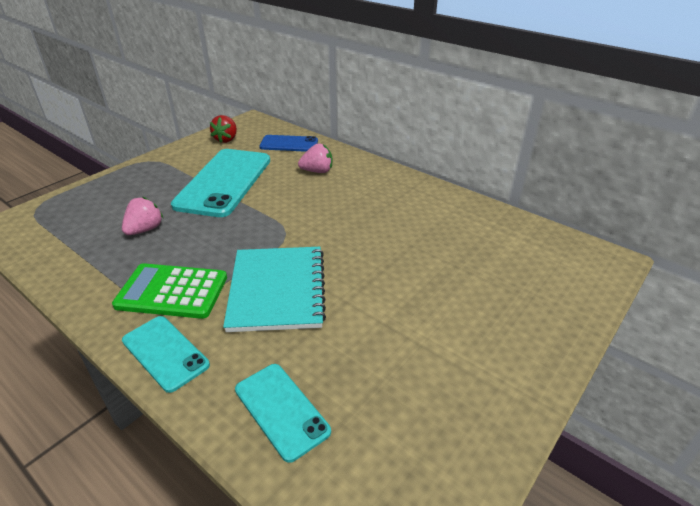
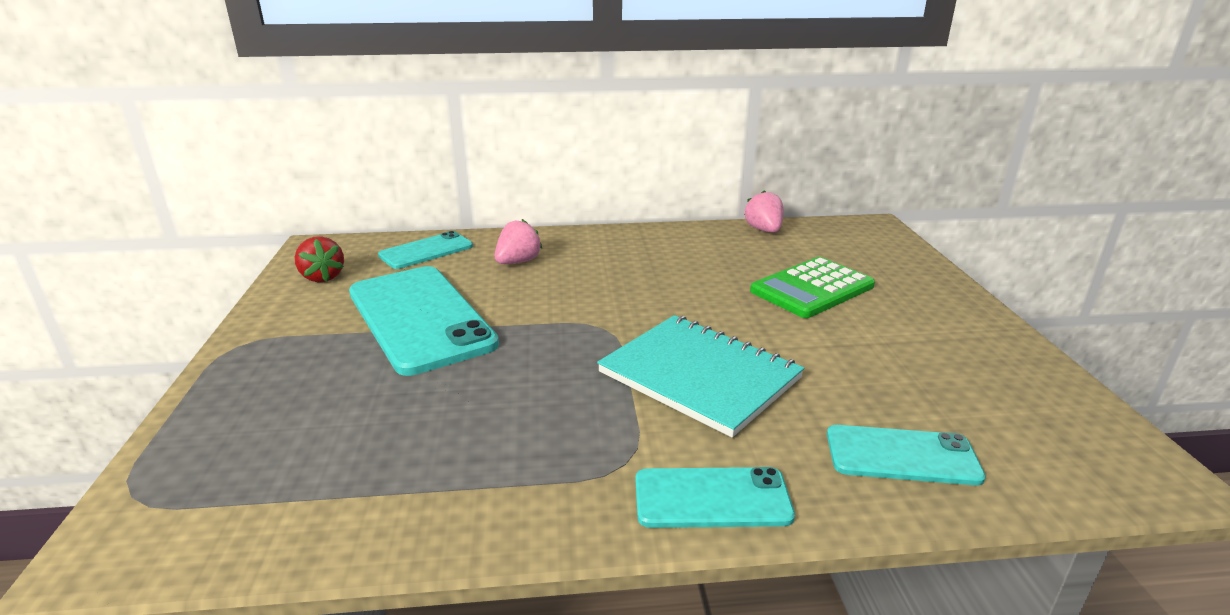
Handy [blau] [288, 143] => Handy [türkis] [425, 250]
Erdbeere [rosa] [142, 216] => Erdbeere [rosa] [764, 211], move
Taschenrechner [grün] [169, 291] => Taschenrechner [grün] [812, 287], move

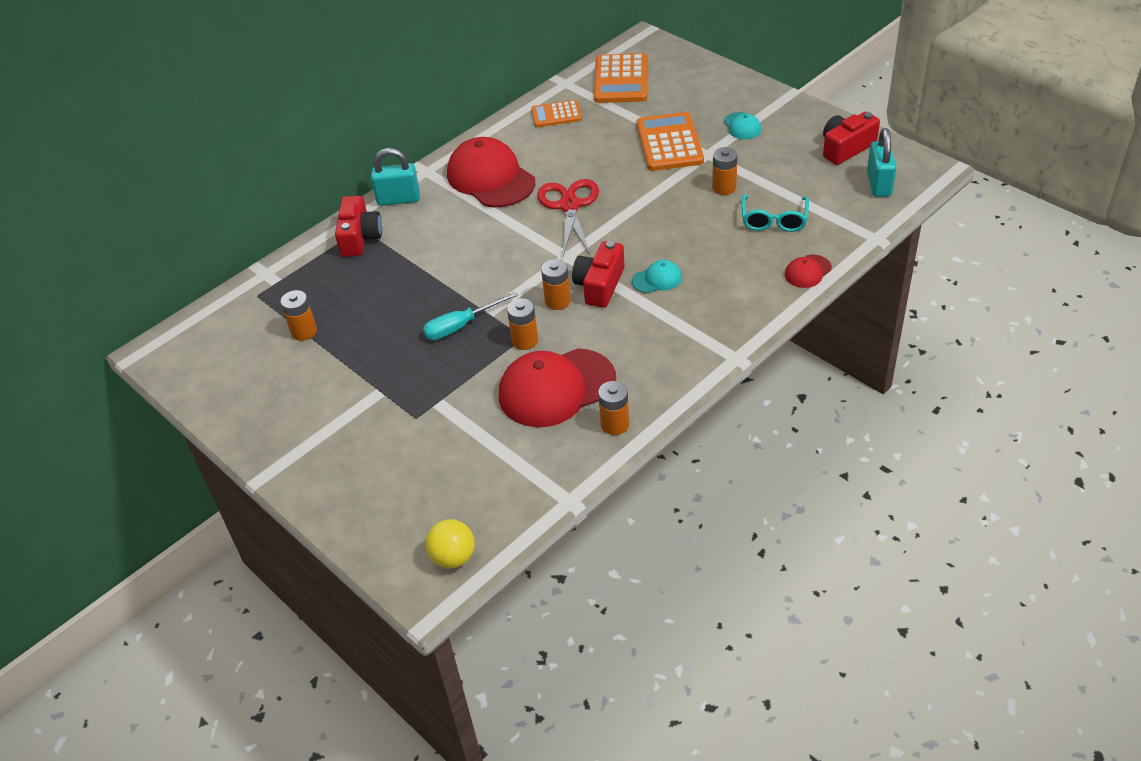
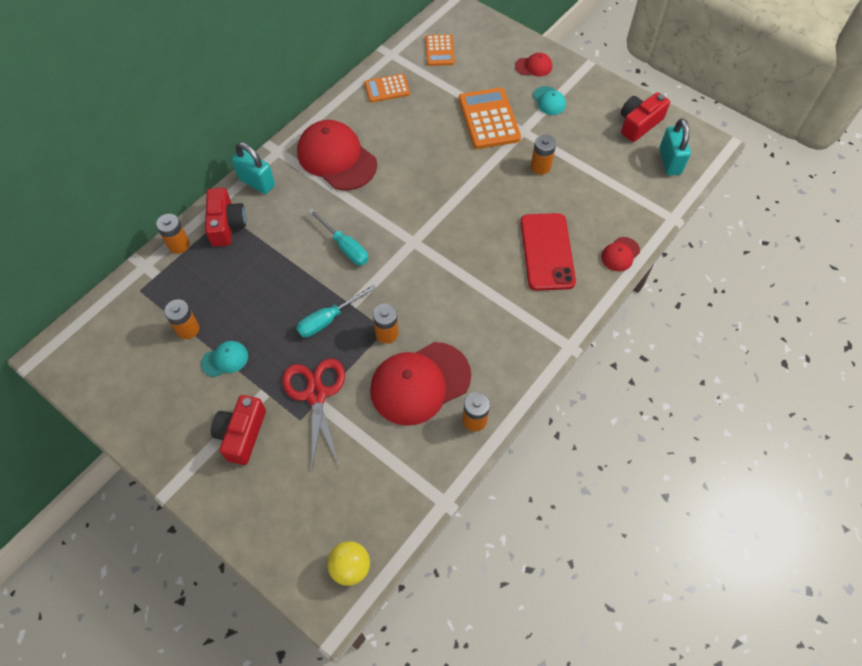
Taschenrechner [orange] [621, 78] => Taschenrechner [orange] [440, 50], x0.60
Vorhängeschloss [türkis] [395, 177] => Vorhängeschloss [türkis] [253, 168], 45 degrees clockwise
Schere [rot] [568, 217] => Schere [rot] [313, 413], move
Brille [türkis] [775, 213] => nothing
Kamera [rot] [598, 274] => Kamera [rot] [238, 430], move
Batterie [orange] [556, 284] => Batterie [orange] [173, 234], move
Kappe [türkis] [657, 276] => Kappe [türkis] [224, 359], move
nothing => Kappe [rot] [533, 65]
nothing => Schraubenzieher [türkis] [338, 237]
nothing => Handy [rot] [548, 252]

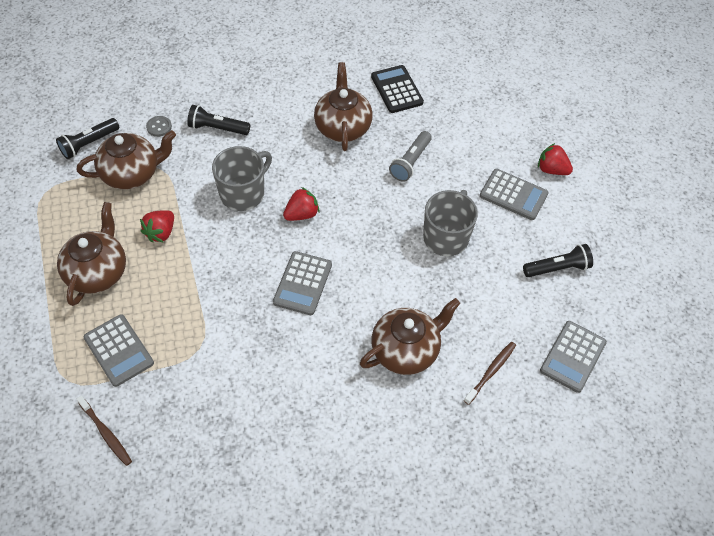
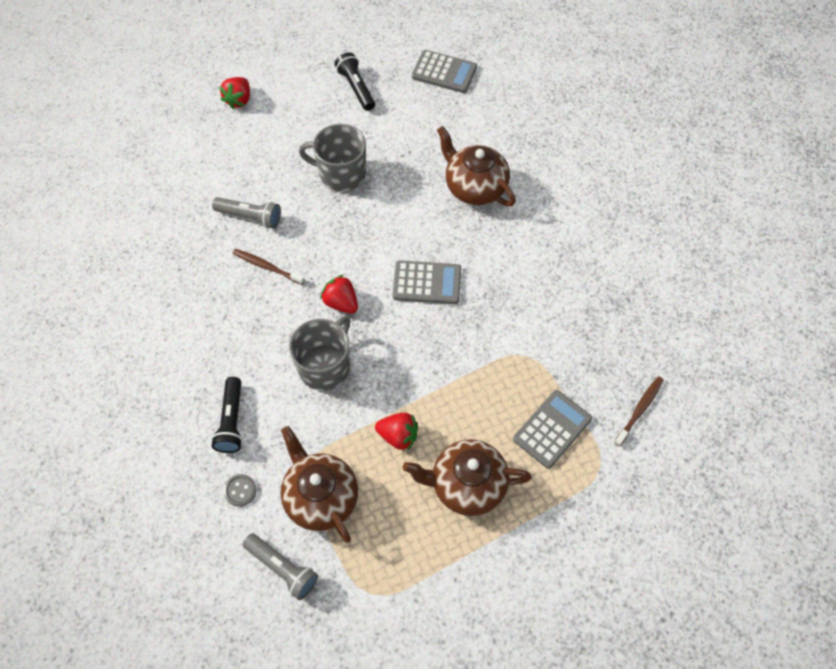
Teekanne [braun] [343, 106] => nothing
Taschenrechner [schwarz] [397, 89] => nothing
Taschenlampe [schwarz] [88, 138] => Taschenlampe [grau] [280, 566]
Tasse [grau] [242, 178] => Tasse [grau] [319, 353], 90 degrees clockwise
Taschenrechner [grau] [514, 194] => nothing
Zahnbürste [braun] [490, 373] => Zahnbürste [braun] [269, 267], move

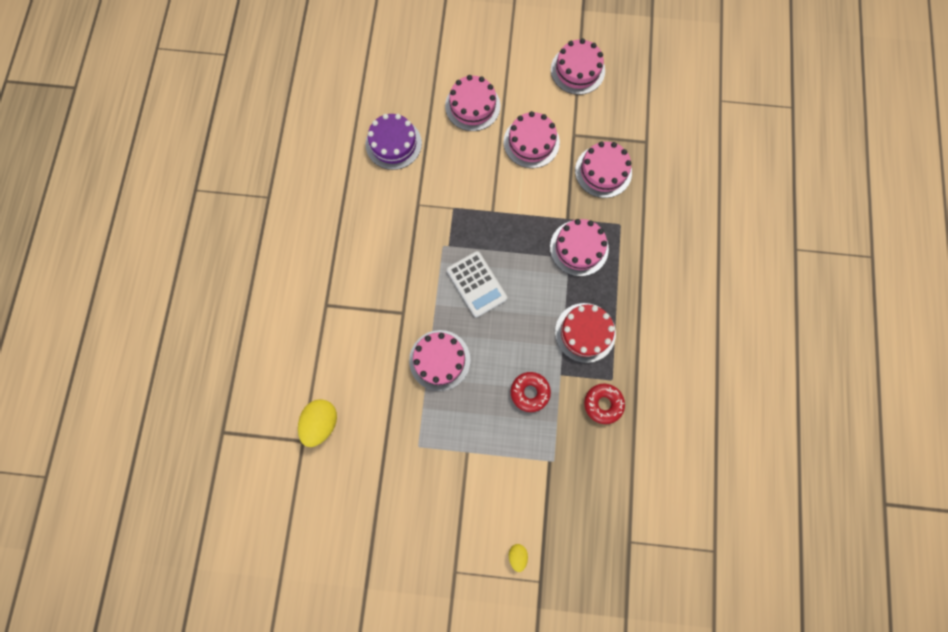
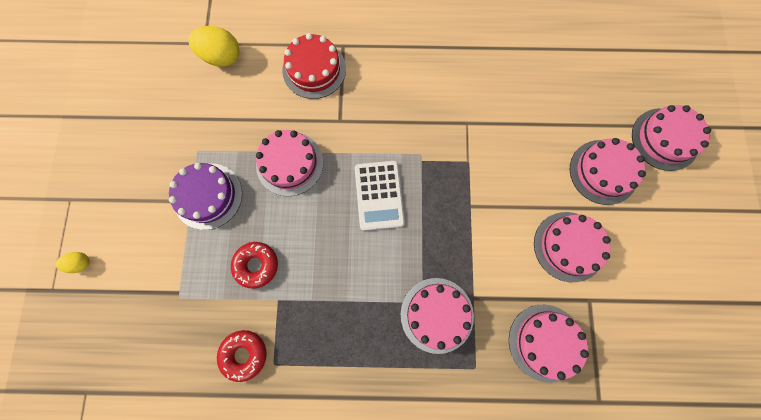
Kuchen [rosa] [578, 66] => Kuchen [rosa] [671, 138], move
Kuchen [lila] [394, 142] => Kuchen [lila] [205, 196], move
Taschenrechner [weiß] [477, 284] => Taschenrechner [weiß] [380, 196], 60 degrees counterclockwise
Kuchen [rot] [585, 333] => Kuchen [rot] [314, 66], move

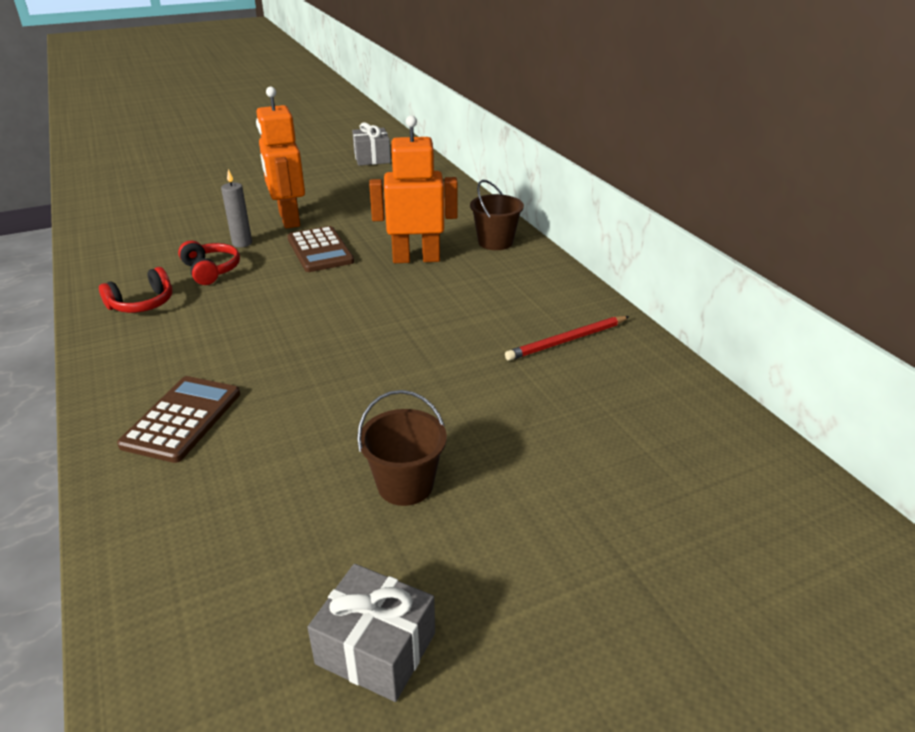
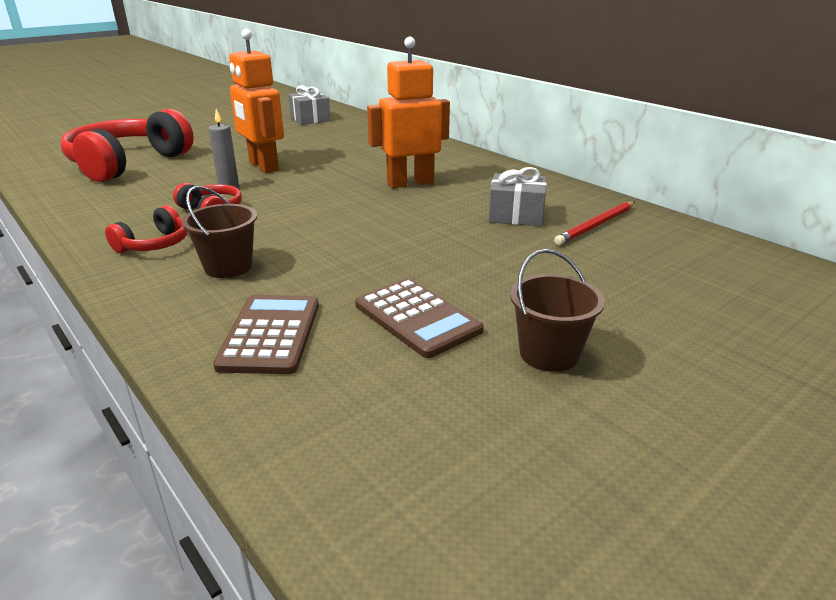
Eimer [braun] [497, 215] => Eimer [braun] [219, 232], move
Taschenrechner [braun] [320, 249] => Taschenrechner [braun] [419, 318], move
Geschenk [grau] [371, 633] => Geschenk [grau] [518, 196], move
nothing => Kopfhörer [rot] [127, 145]

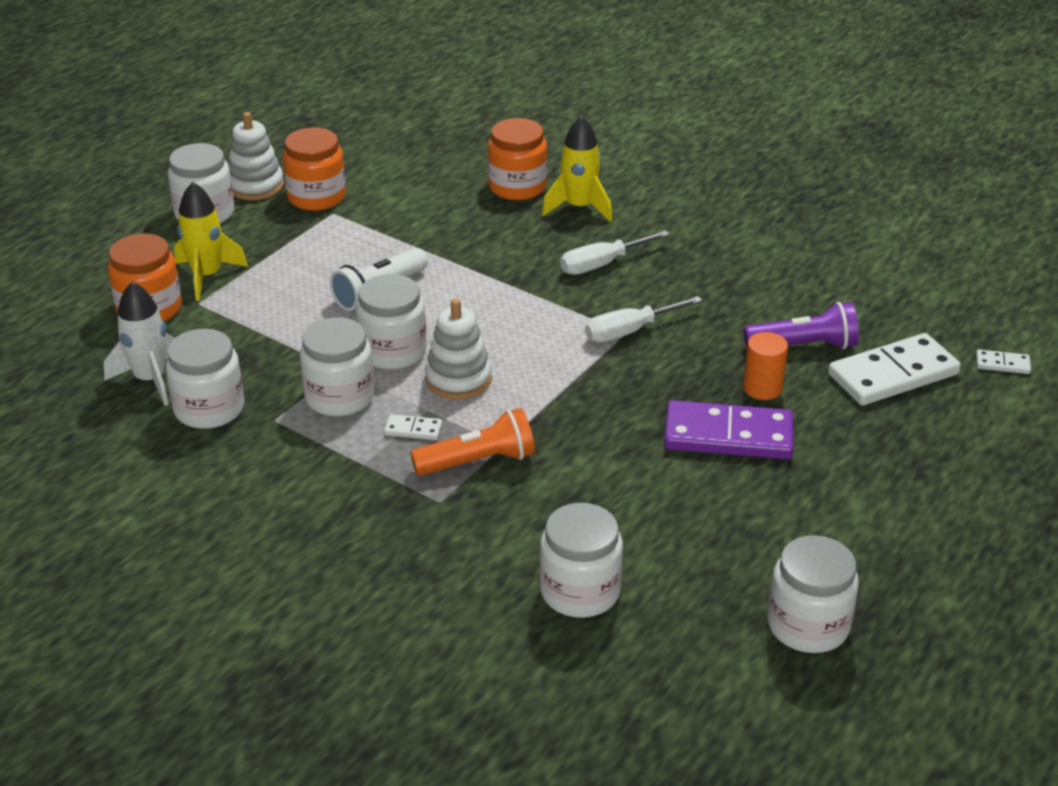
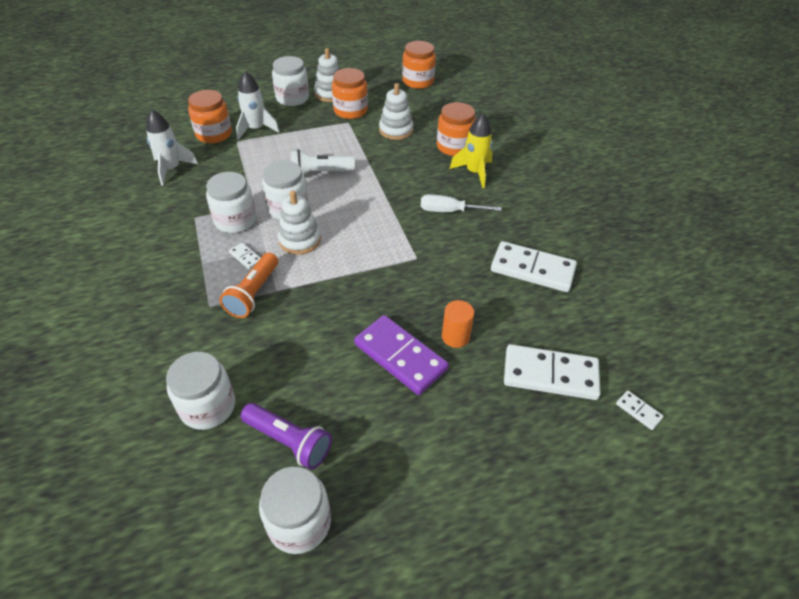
Rakete [gelb] [211, 241] => Rakete [weiß] [258, 105]
Schraubenzieher [weiß] [644, 319] => nothing
Taschenlampe [lila] [801, 325] => Taschenlampe [lila] [286, 436], move
Einmachglas [weiß] [204, 379] => nothing
Taschenlampe [orange] [472, 442] => Taschenlampe [orange] [248, 285], 90 degrees clockwise
nothing => Einmachglas [orange] [419, 65]
nothing => Stapelspielzeug [weiß] [396, 111]
nothing => Dominostein [weiß] [534, 266]

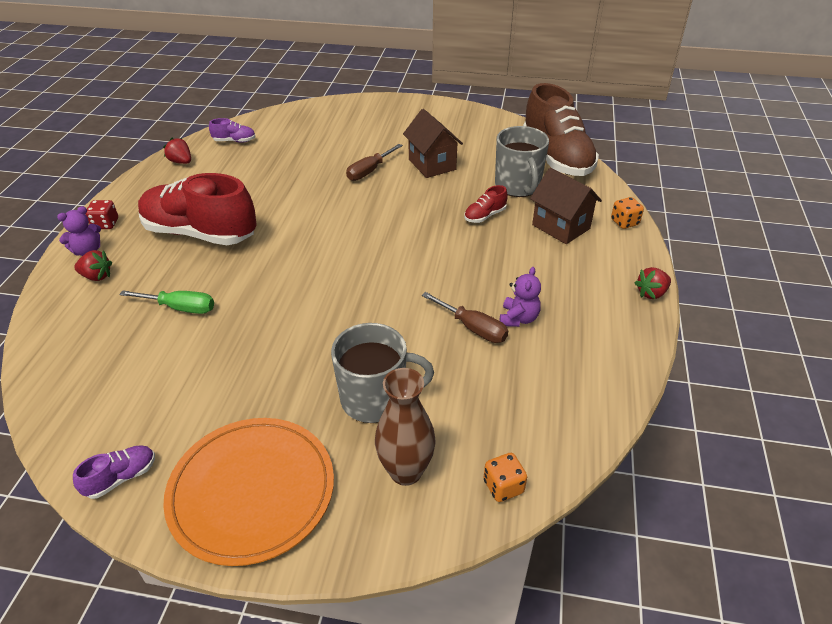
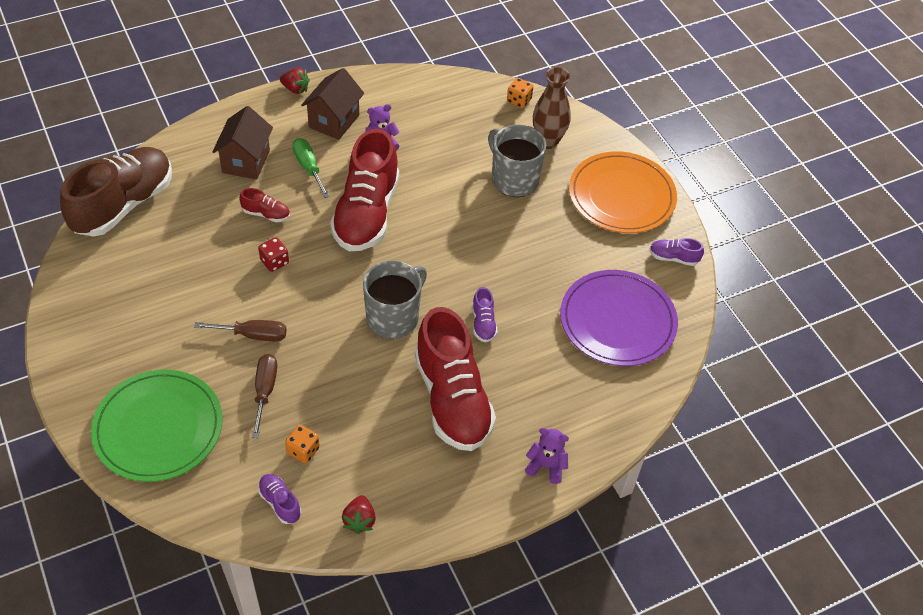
Haus [braun] [433, 143] => Haus [braun] [332, 104], move
Tasse [grau] [522, 161] => Tasse [grau] [395, 300], move
Spielwürfel [orange] [627, 213] => Spielwürfel [orange] [302, 444], move
Spielwürfel [rot] [102, 214] => Spielwürfel [rot] [273, 254], move
Erdbeere [rot] [93, 265] => nothing
Schraubenzieher [grün] [166, 302] => Schraubenzieher [grün] [311, 168], move
Schraubenzieher [braun] [465, 317] => Schraubenzieher [braun] [264, 396], move
nothing => Schuh [rot] [364, 190]
nothing => Teller [lila] [619, 318]
nothing => Schuh [lila] [485, 315]
nothing => Teller [grün] [157, 426]

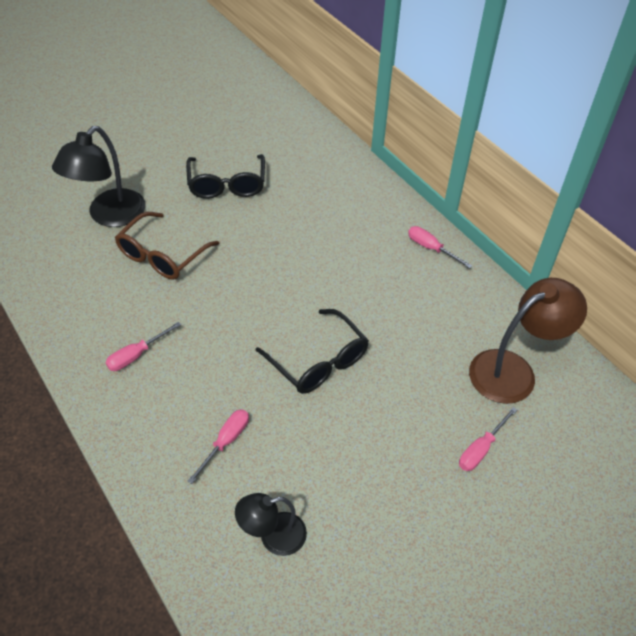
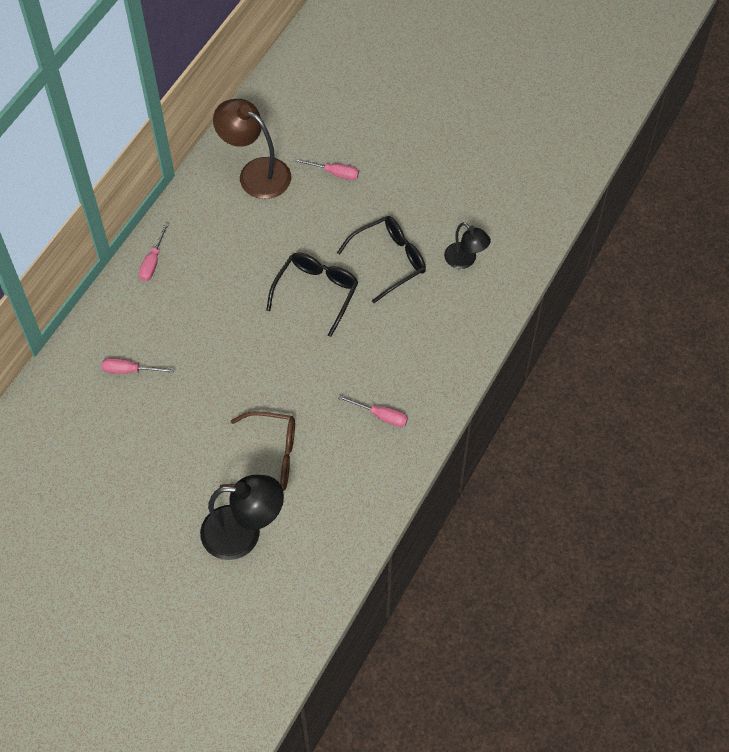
Brille [schwarz] [225, 176] => Brille [schwarz] [381, 259], move
Schraubenzieher [rosa] [218, 446] => Schraubenzieher [rosa] [137, 366], move

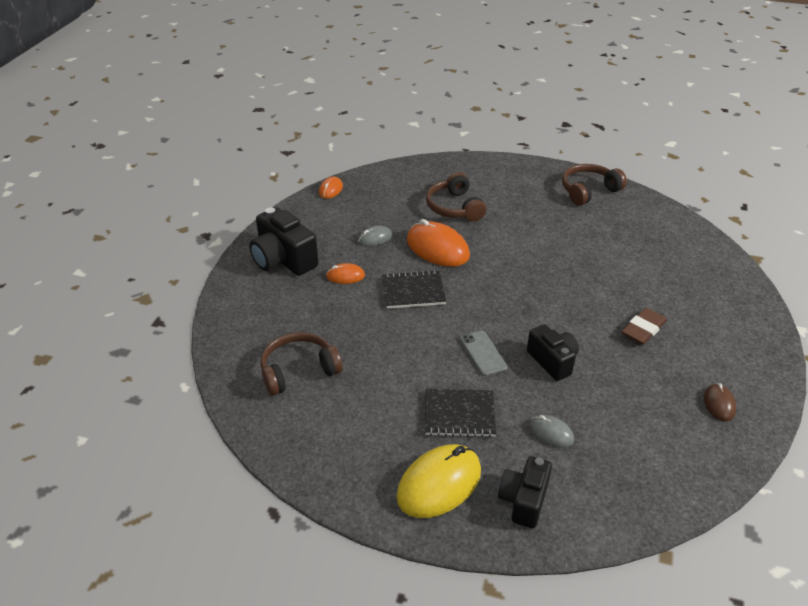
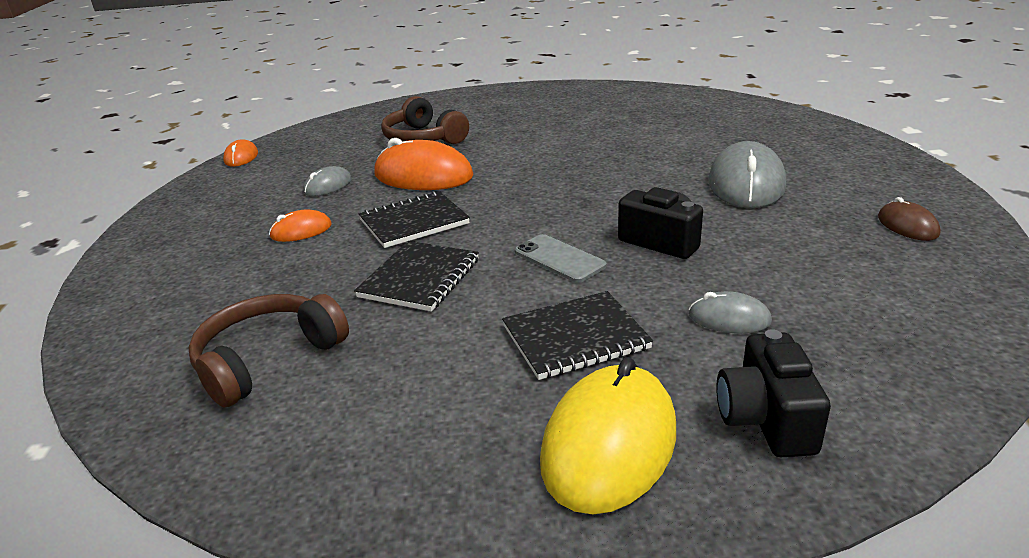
Kopfhörer [braun] [594, 185] => nothing
Kamera [schwarz] [283, 241] => nothing
Radiergummi [braun] [644, 326] => Computermaus [grau] [747, 174]
nothing => Notizbuch [schwarz] [416, 276]

